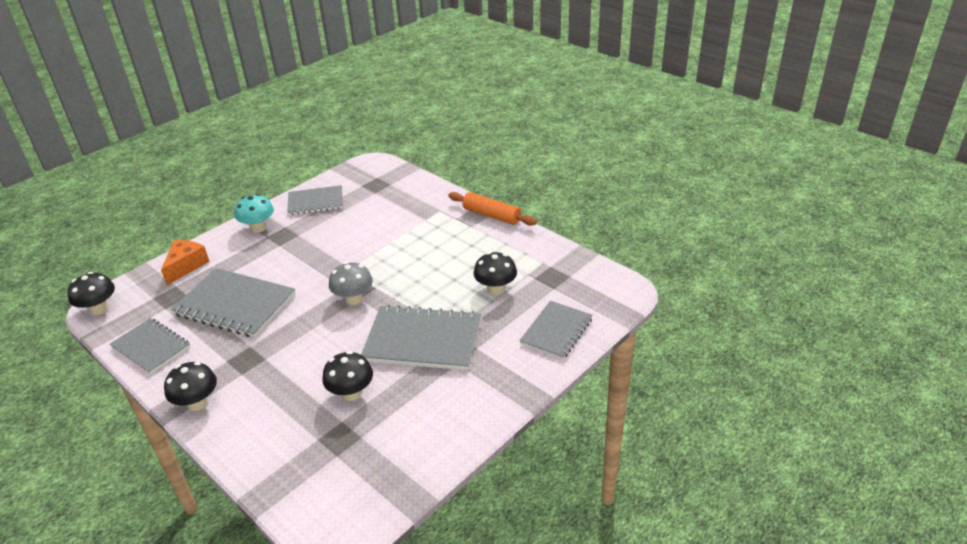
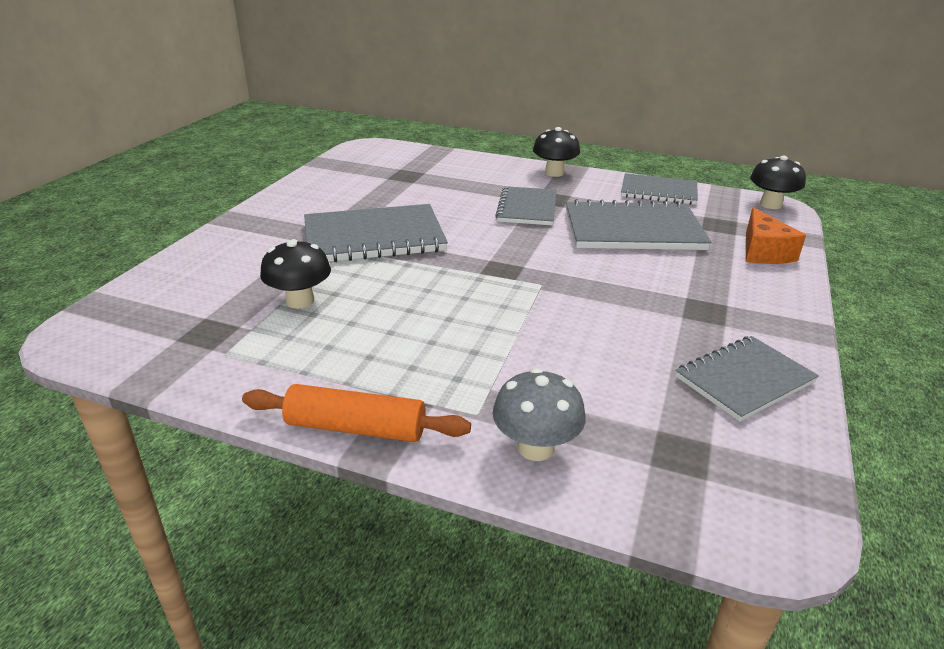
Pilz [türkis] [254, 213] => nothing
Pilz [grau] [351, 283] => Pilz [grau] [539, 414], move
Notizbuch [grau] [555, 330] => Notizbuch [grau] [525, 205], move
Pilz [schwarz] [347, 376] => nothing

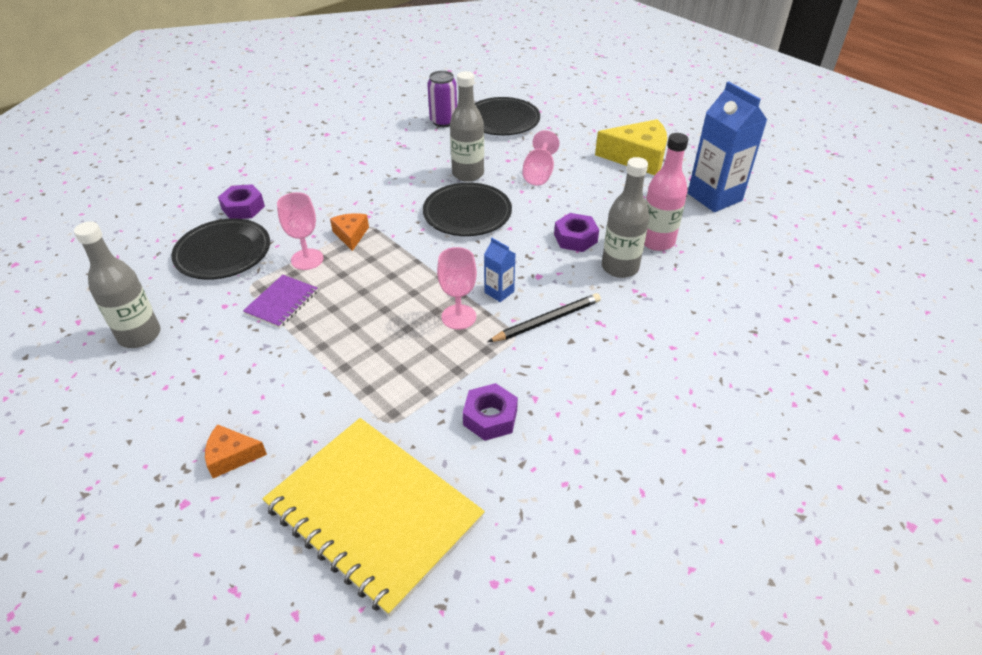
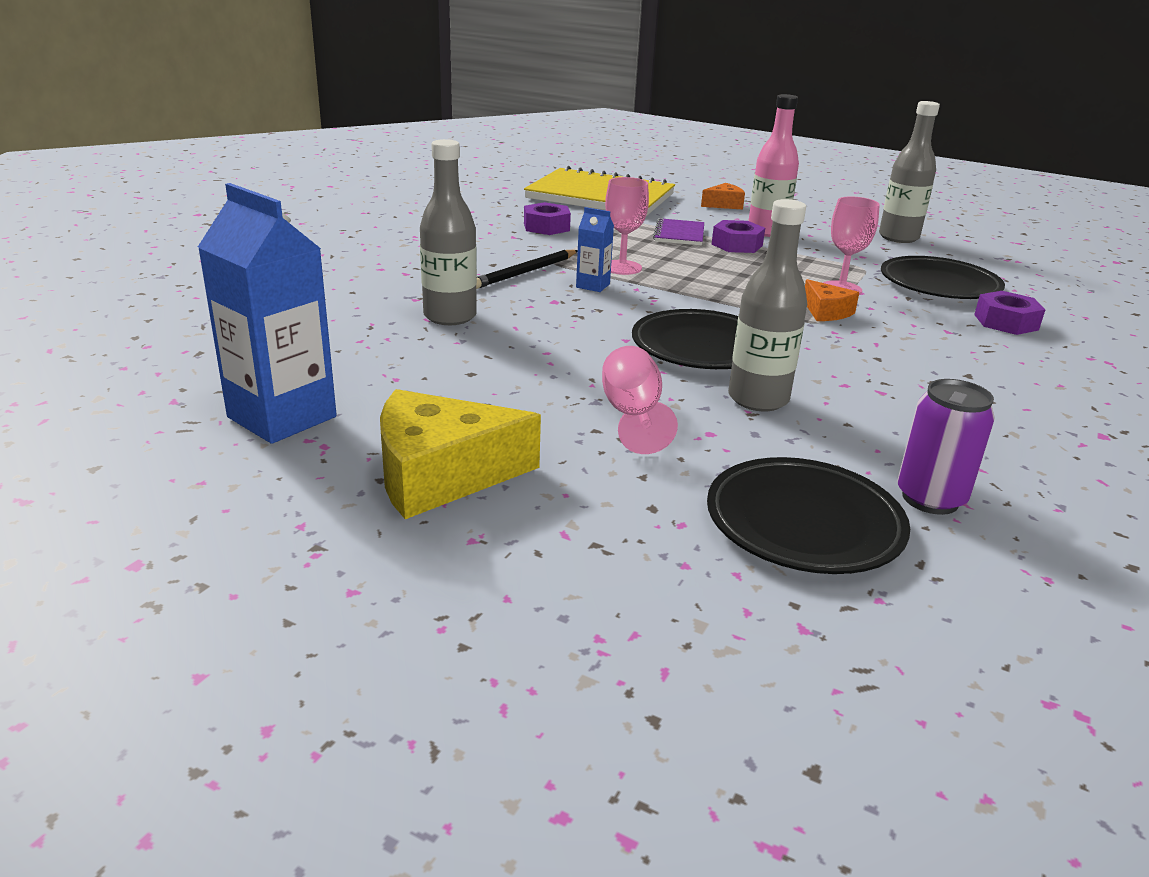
Flasche [rosa] [666, 192] => Flasche [rosa] [773, 165], move
Sechskantmutter [lila] [576, 232] => Sechskantmutter [lila] [738, 236], move
Notizbuch [lila] [280, 301] => Notizbuch [lila] [678, 231], move

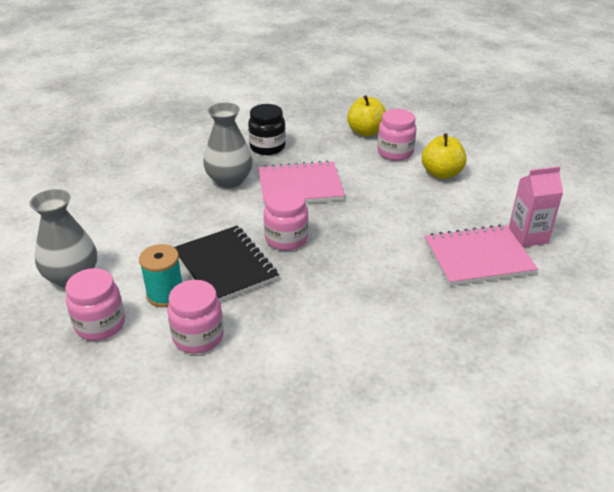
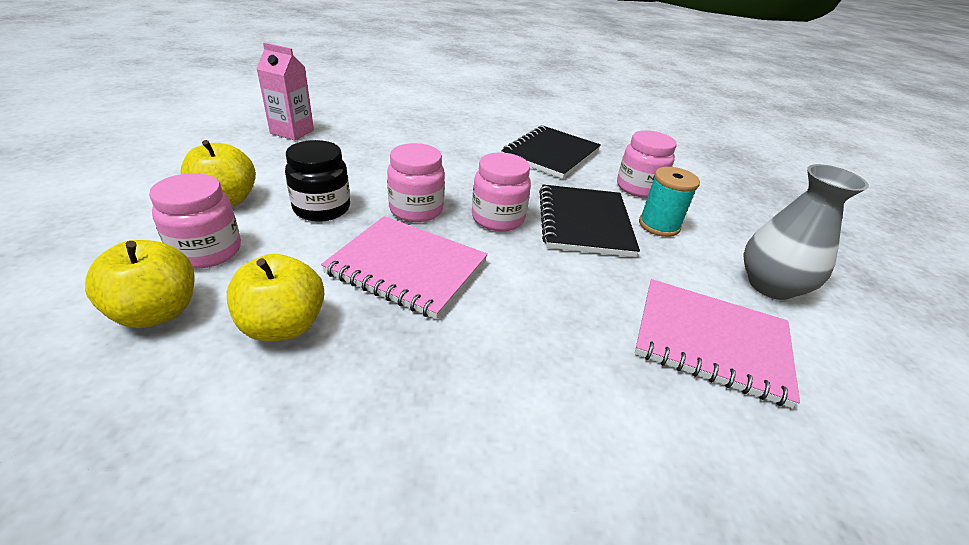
Vase [grau] [228, 145] => nothing
Einmachglas [schwarz] [267, 129] => Einmachglas [schwarz] [317, 181], move
Notizbuch [rosa] [481, 255] => Notizbuch [rosa] [717, 343], move
Einmachglas [rosa] [95, 304] => Einmachglas [rosa] [416, 182], move
nothing => Notizbuch [schwarz] [551, 152]
nothing => Apfel [gelb] [275, 298]

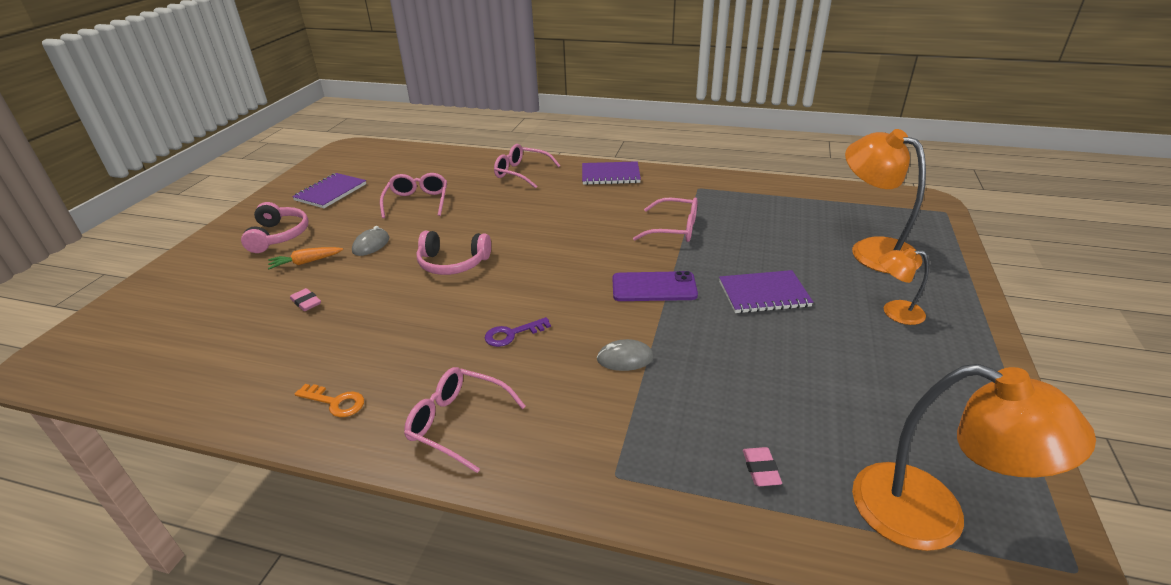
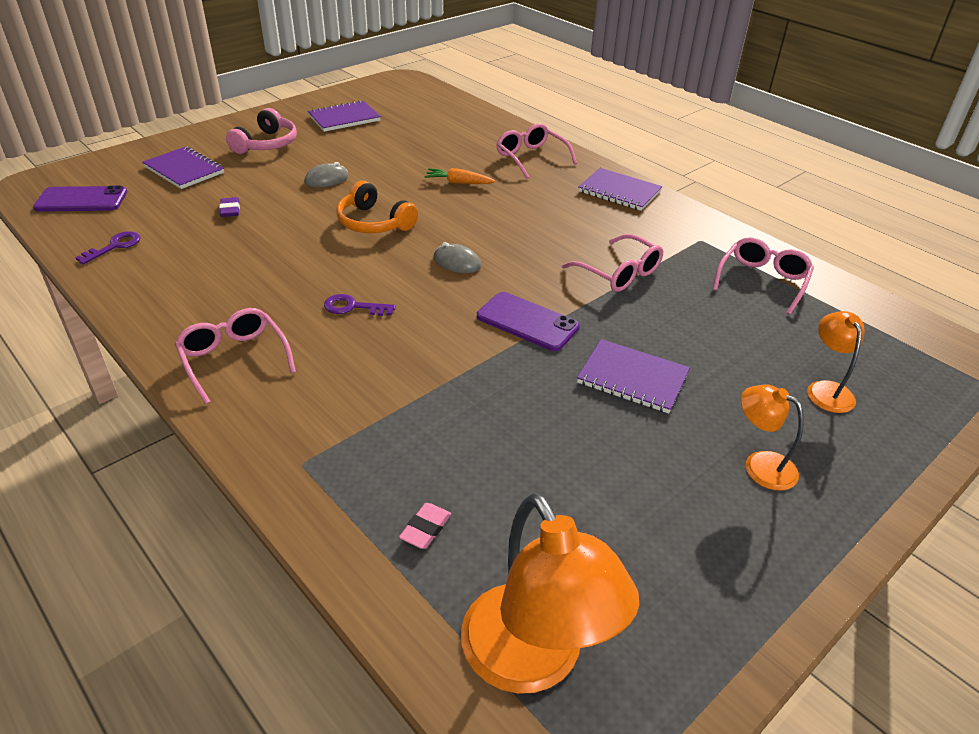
Lampe [orange] [885, 201] => Lampe [orange] [836, 362], x0.53
Brille [rosa] [413, 195] => Brille [rosa] [763, 276], move
Kopfhörer [rosa] [453, 253] => Kopfhörer [orange] [377, 207]
Karotte [orange] [305, 258] => Karotte [orange] [459, 176], move
Radiergummi [rosa] [305, 299] => Radiergummi [lila] [229, 207]
Computermaus [grau] [625, 355] => Computermaus [grau] [457, 257], move
Schlüssel [orange] [329, 400] => nothing
nothing => Notizbuch [lila] [183, 167]
nothing => Handy [lila] [80, 198]
nothing => Schlüssel [lila] [108, 247]

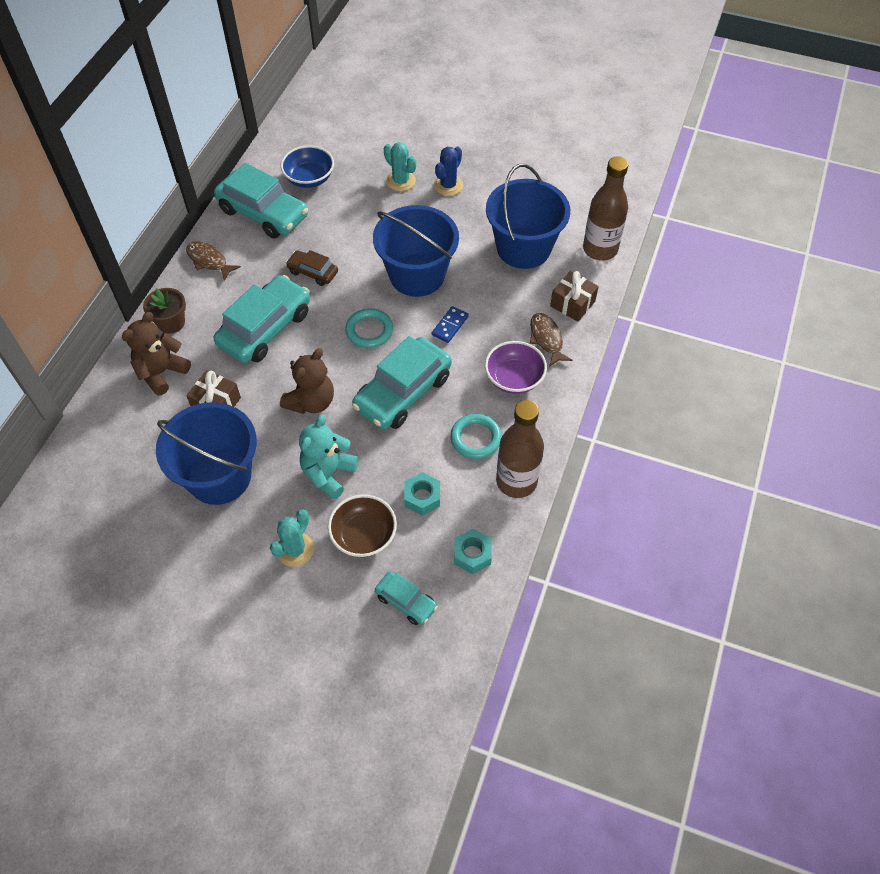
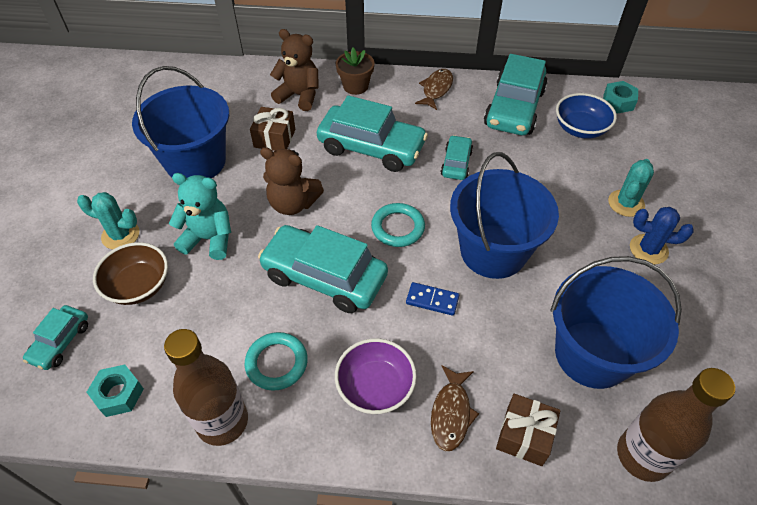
Auto [braun] [312, 268] => Auto [türkis] [457, 157]
Fisch [braun] [551, 340] => Fisch [braun] [455, 408], 135 degrees clockwise
Sechskantmutter [türkis] [422, 494] => Sechskantmutter [türkis] [620, 97], move

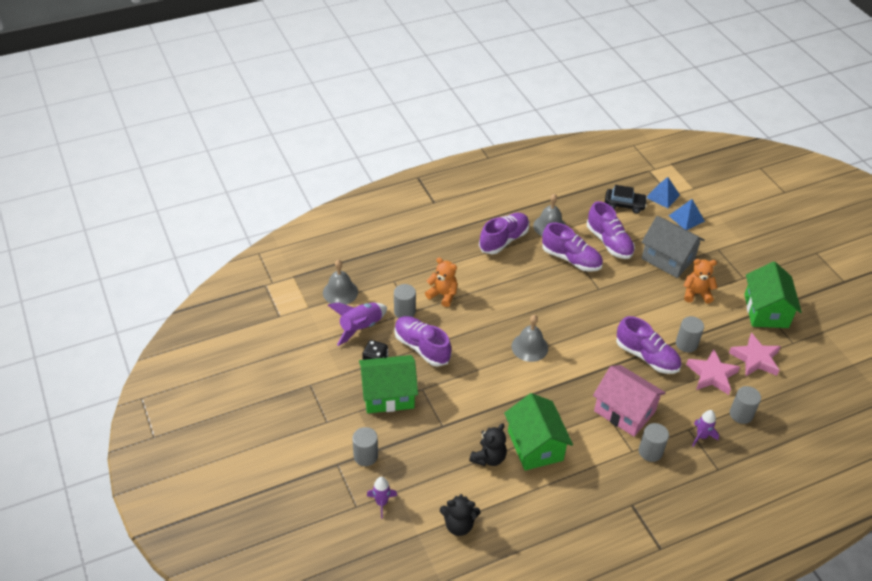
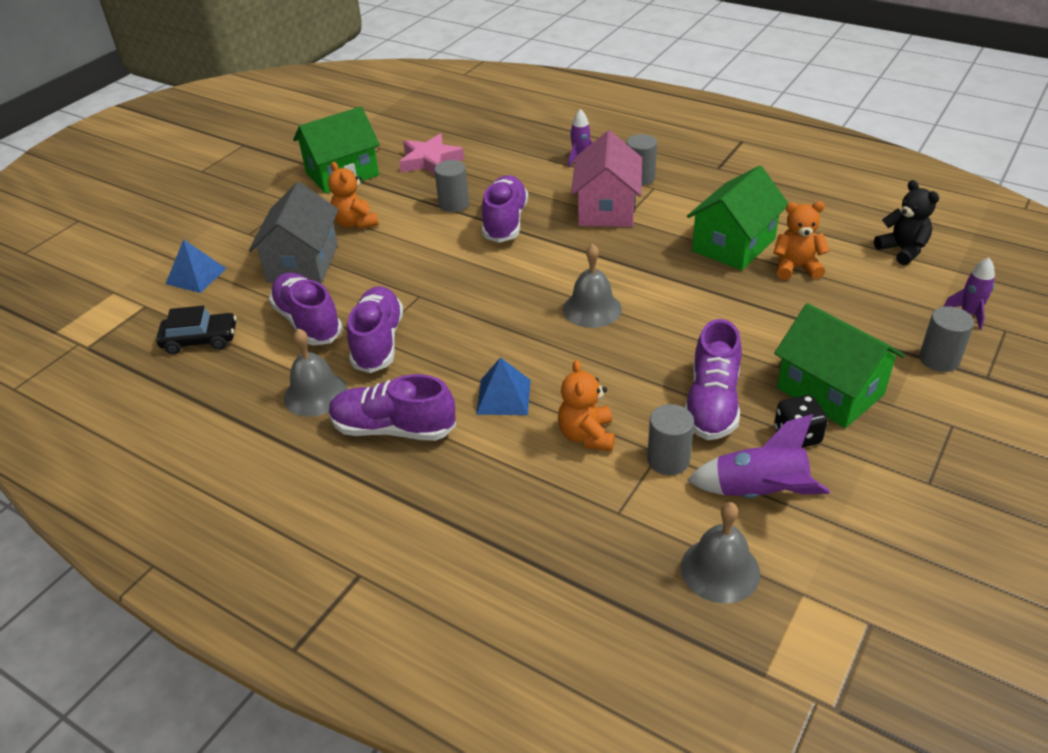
Pyramide [blau] [663, 192] => Pyramide [blau] [503, 386], move
Auto [schwarz] [626, 199] => Auto [schwarz] [196, 330], 105 degrees clockwise
Schuh [lila] [611, 230] => Schuh [lila] [306, 309], 60 degrees counterclockwise
Stern [rosa] [713, 372] => nothing
Vollzylinder [grau] [745, 405] => nothing
Teddybär [schwarz] [488, 444] => Teddybär [orange] [801, 240]

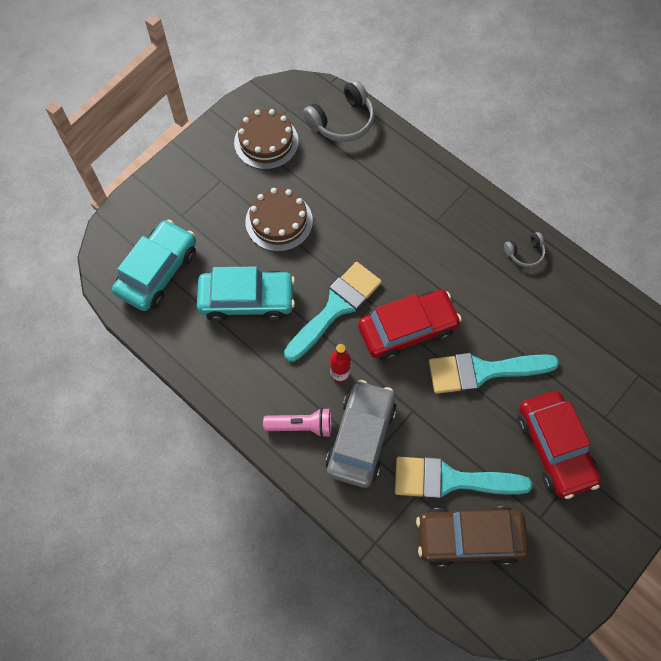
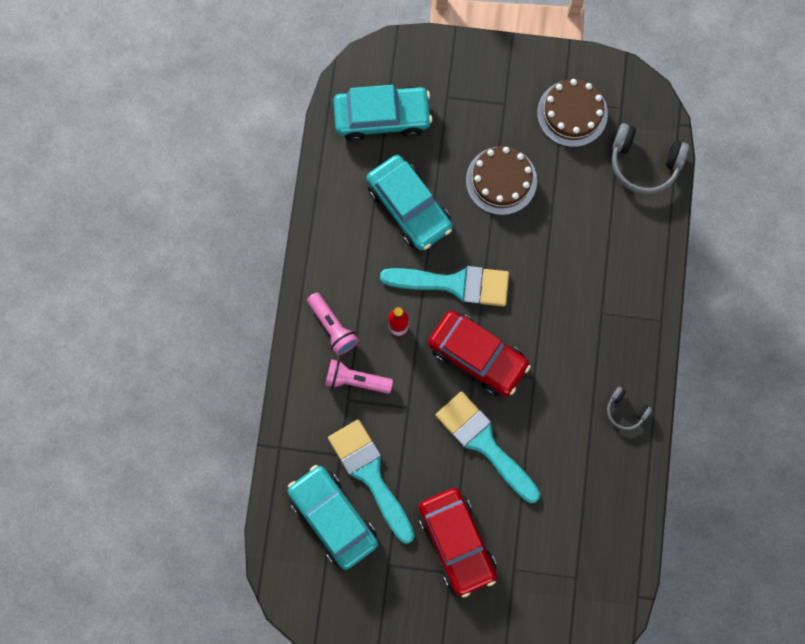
Auto [grau] [361, 434] => Taschenlampe [rosa] [359, 376]
Auto [rot] [559, 445] => Auto [rot] [457, 543], 60 degrees counterclockwise
Auto [braun] [472, 536] => Auto [türkis] [333, 517]

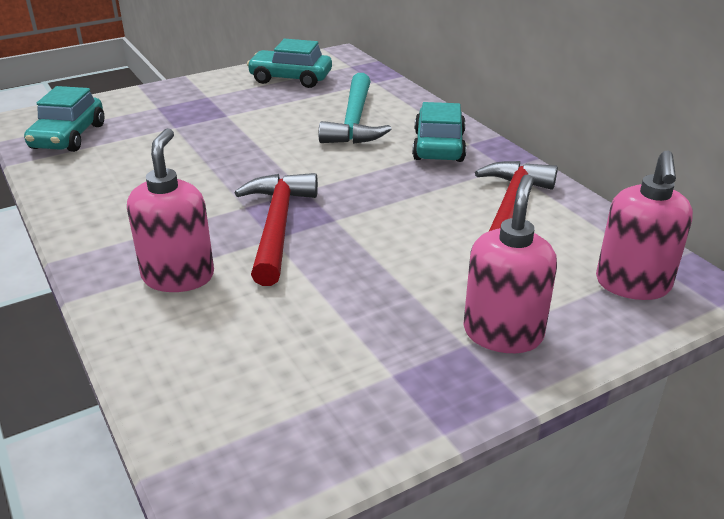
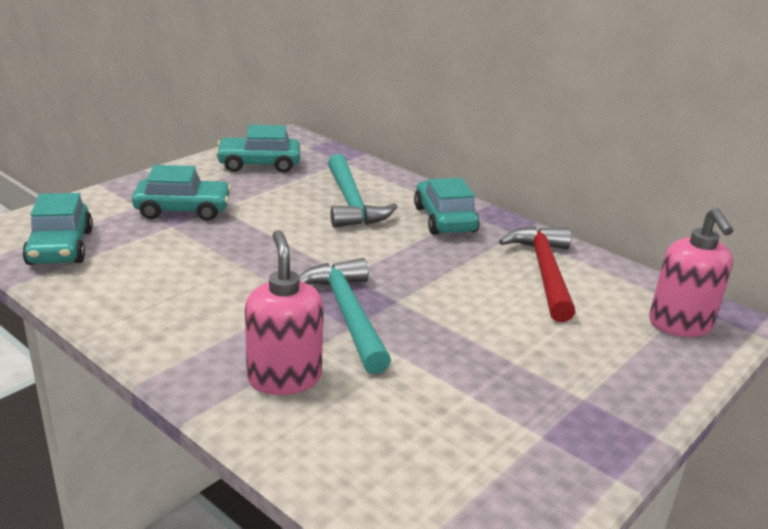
Hammer [rot] [276, 229] => Hammer [türkis] [345, 316]
Seifenspender [rosa] [510, 264] => nothing
nothing => Auto [türkis] [182, 193]

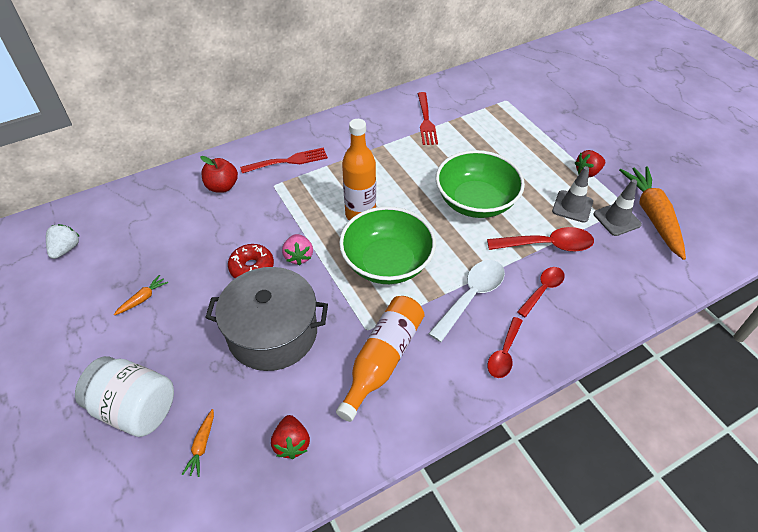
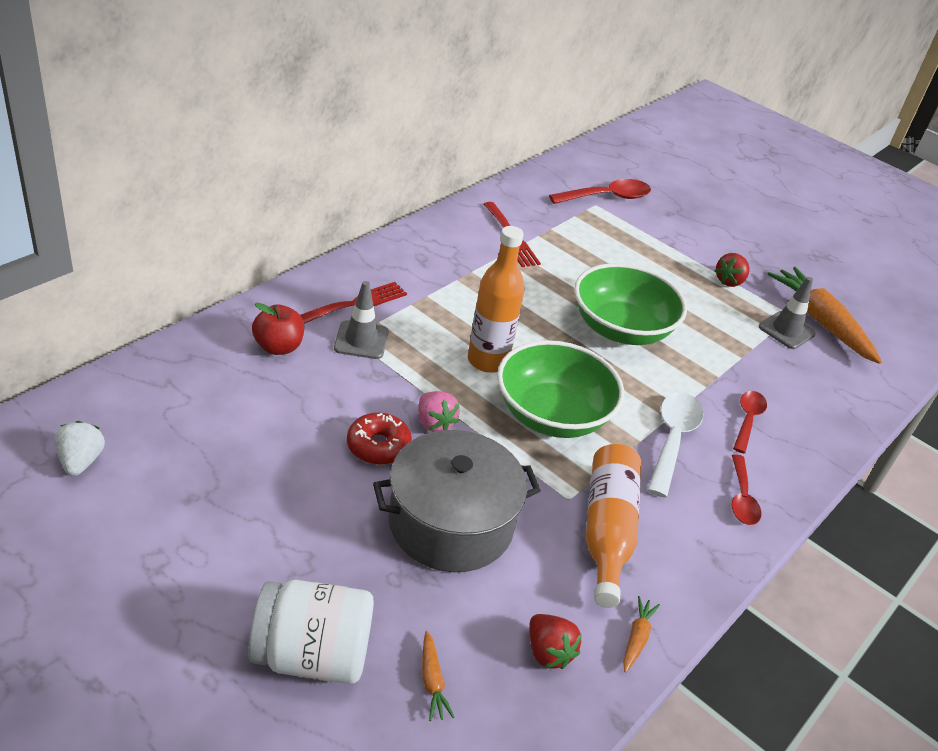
Leitkegel [grau] [572, 194] => Leitkegel [grau] [361, 320], move
Löffel [rot] [540, 239] => Löffel [rot] [600, 191], move
Karotte [orange] [141, 295] => Karotte [orange] [641, 634], move

